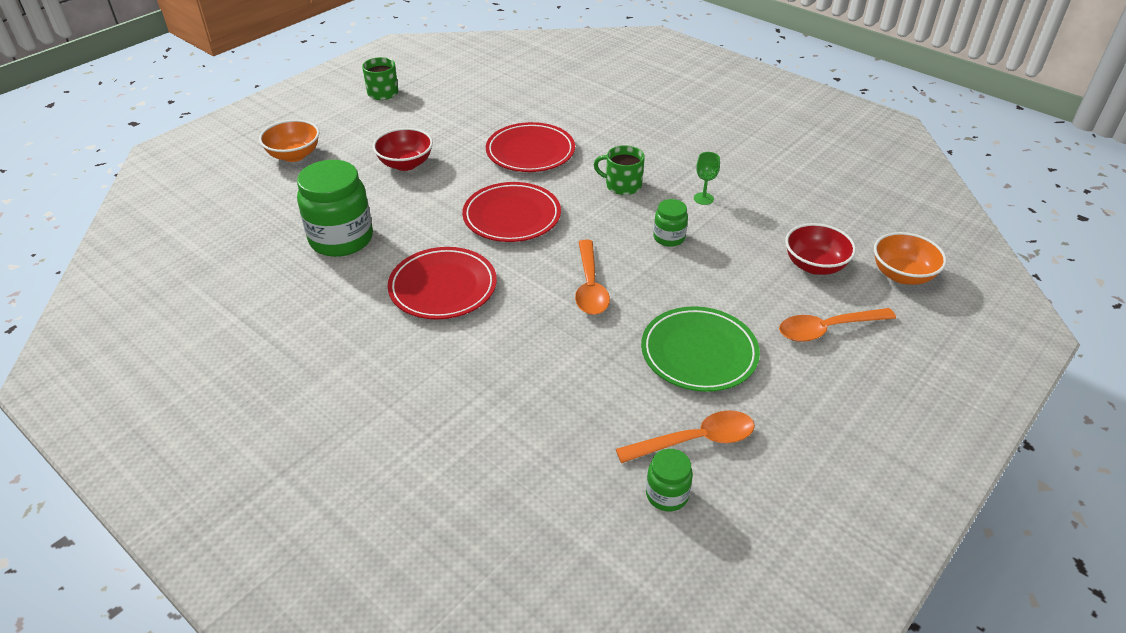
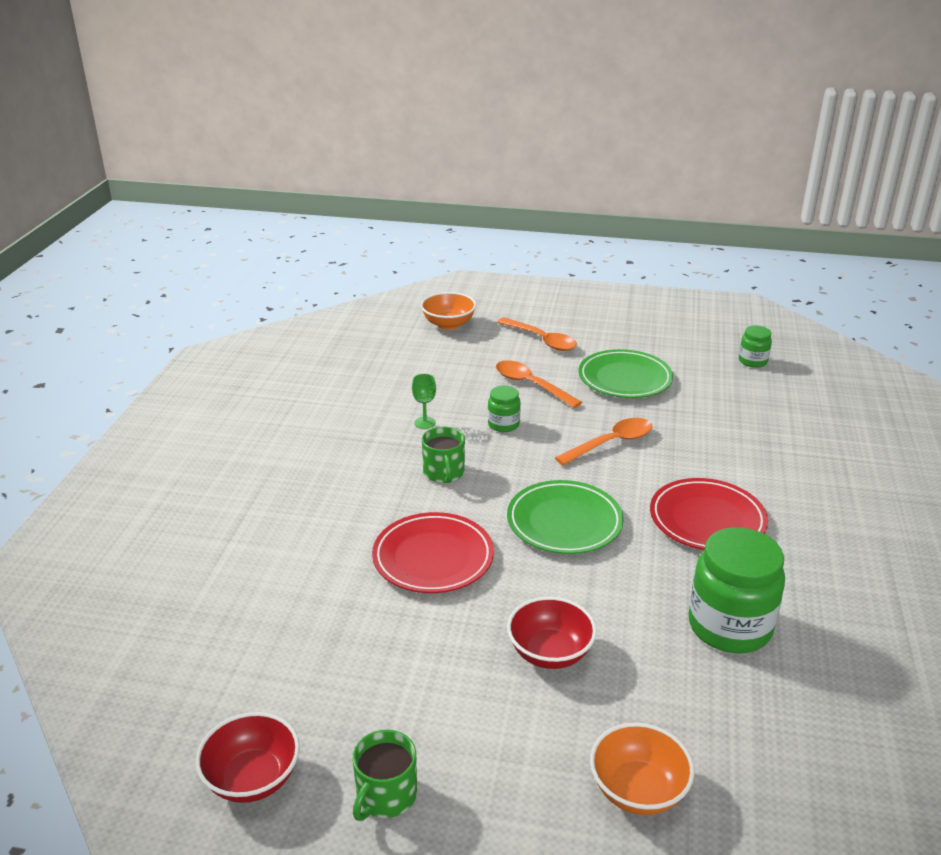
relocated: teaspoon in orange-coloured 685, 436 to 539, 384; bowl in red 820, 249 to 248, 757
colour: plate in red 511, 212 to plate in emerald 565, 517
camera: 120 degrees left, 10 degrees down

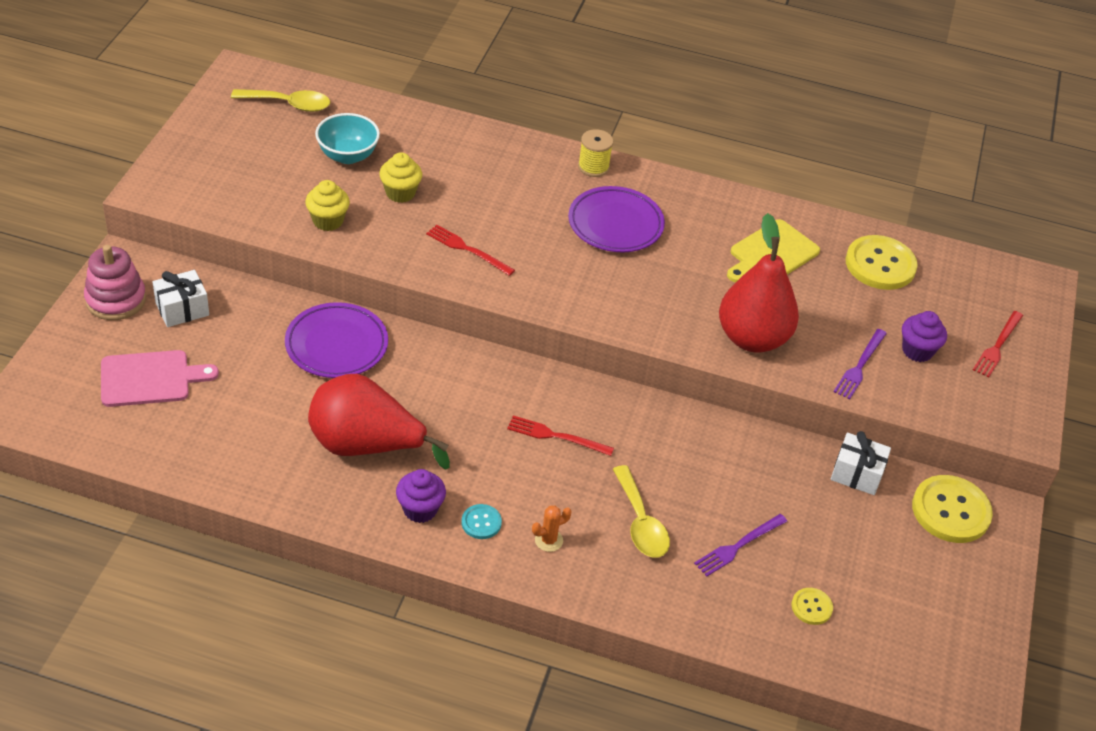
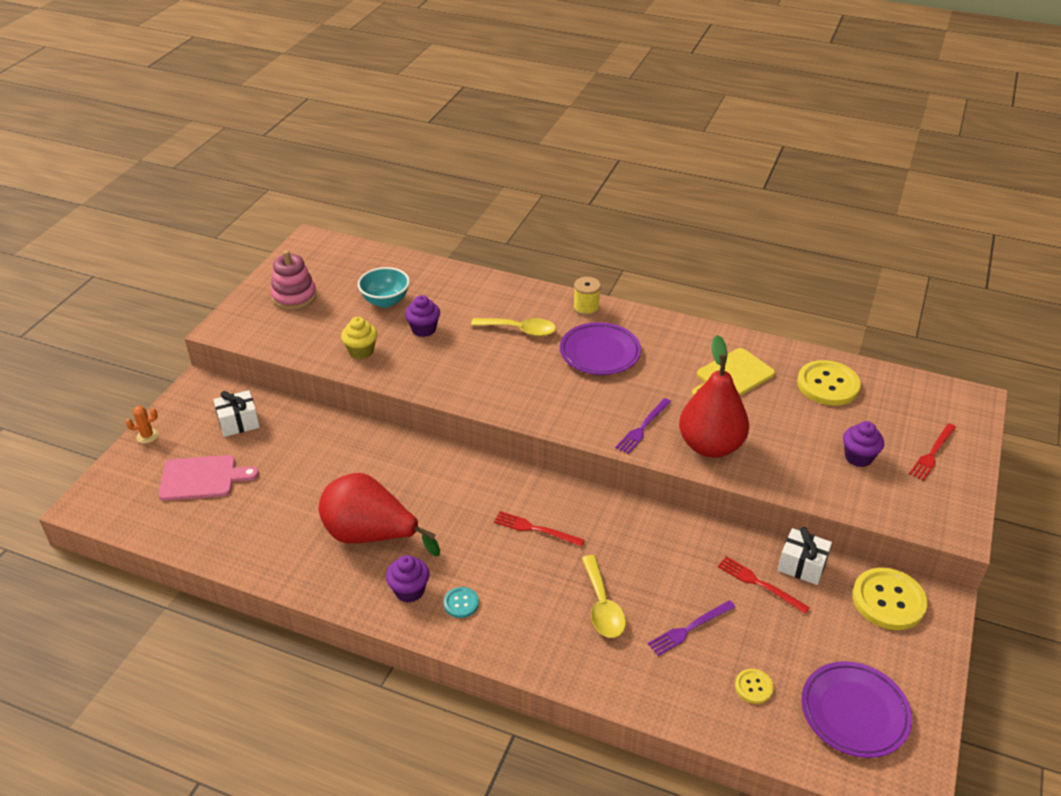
relocated: ring stacker in pink 115, 282 to 294, 280; teaspoon in yellow 280, 100 to 513, 327; plate in royal purple 336, 340 to 856, 709; table fork in red 470, 250 to 764, 585; cactus in orange-coloured 552, 529 to 142, 424; table fork in royal purple 860, 364 to 643, 426
colour: fairy cake in yellow 400, 177 to fairy cake in royal purple 422, 316
camera: 10 degrees right, 5 degrees down

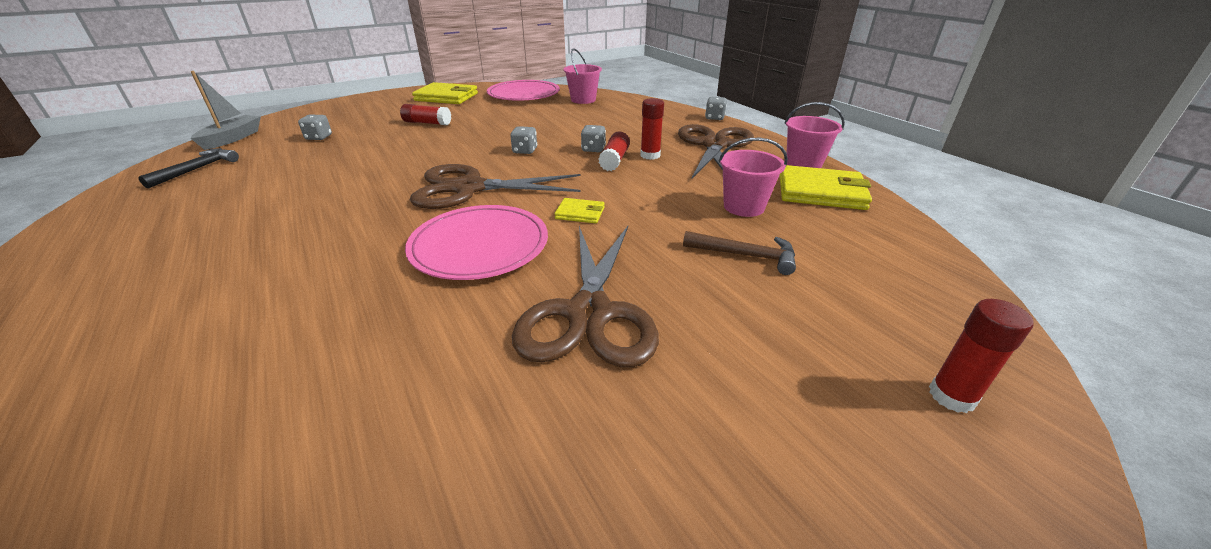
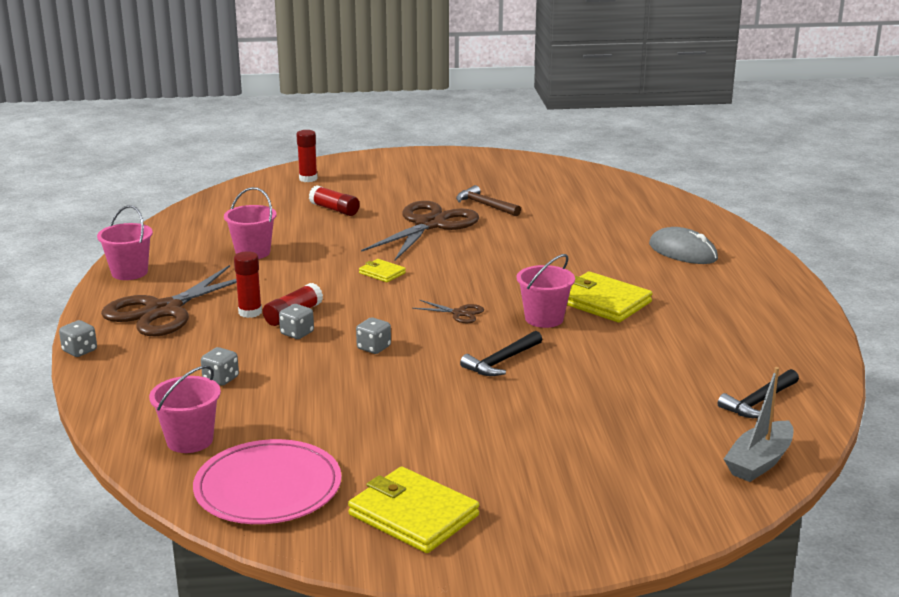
missing: plate in pink 476, 242
appeared: claw hammer in ebony 501, 353; pail in pink 546, 291; computer mouse in grey 683, 245
relocated: die in grey 315, 127 to 220, 366; glue in red 425, 114 to 334, 200; claw hammer in dark brown 739, 253 to 488, 200; wallet in yellow 825, 187 to 610, 297
size: shears in dark brown 495, 186 = 448, 311 x0.42
camera: 155 degrees left, 10 degrees down

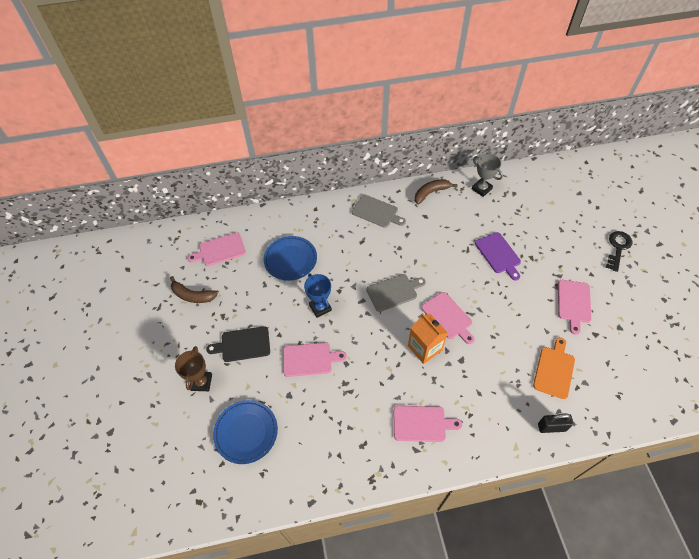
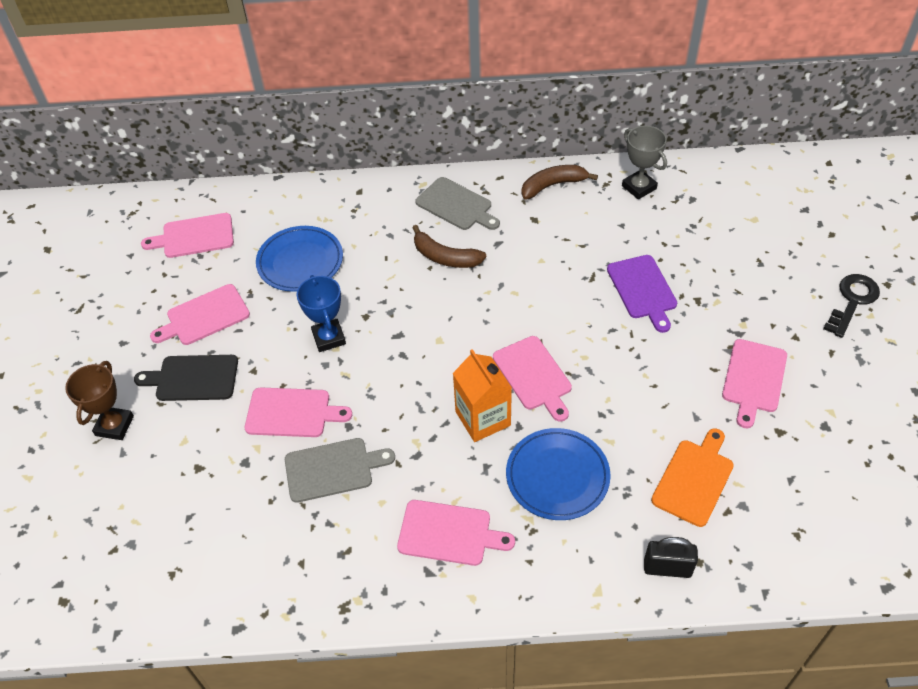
appeared: bread board in pink 200, 314
relocated: banana fruit in dark brown 194, 289 to 449, 246; plate in royal blue 245, 432 to 558, 474; bread board in grey 396, 293 to 340, 470
camera: 10 degrees right, 5 degrees down

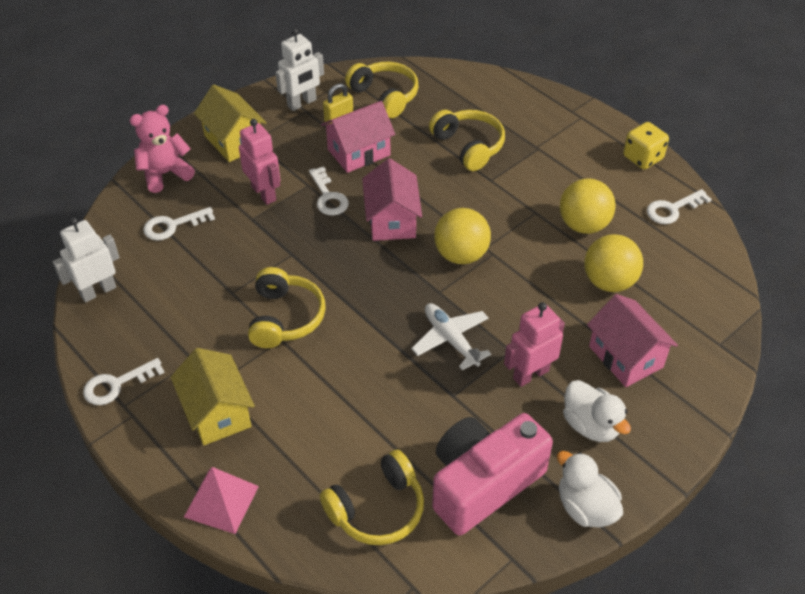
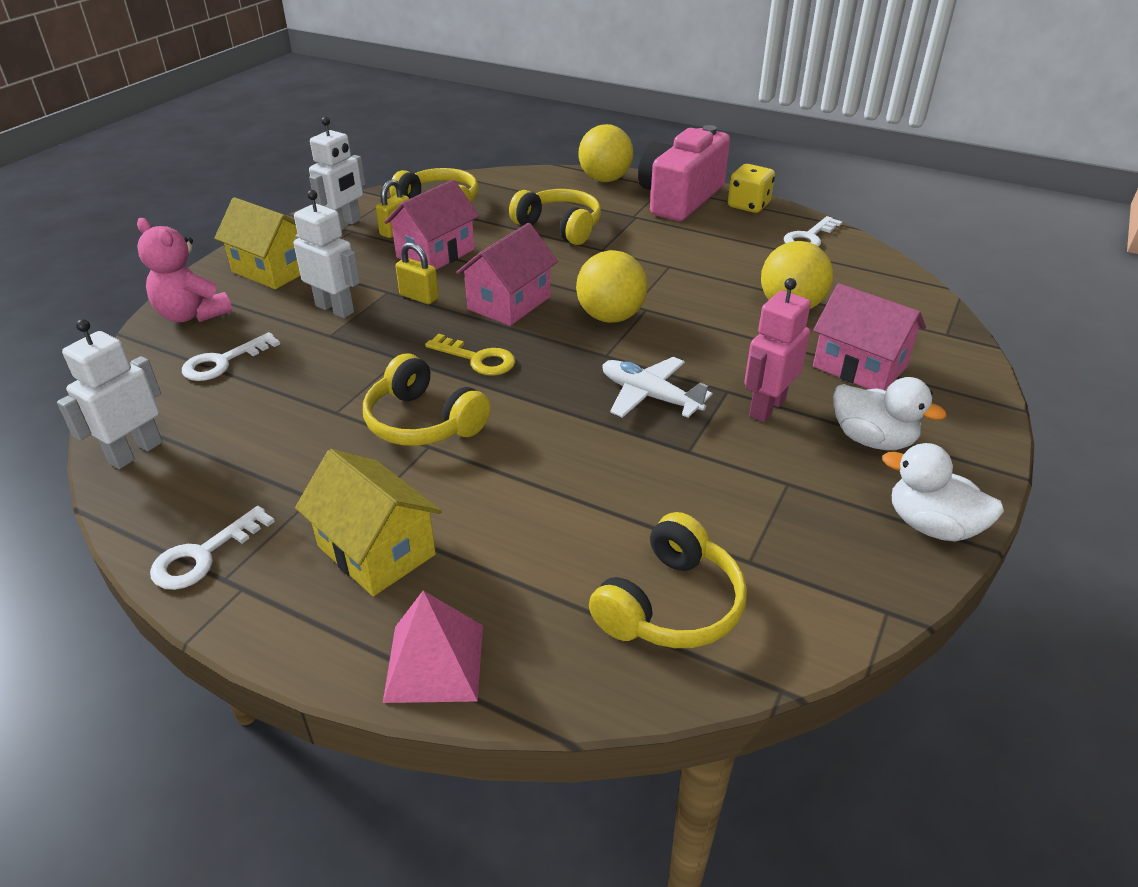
appeared: door key in yellow 470, 355
relocated: compact camera in pink 492, 474 to 684, 173; sphere in yellow 588, 206 to 606, 153
exchanged: door key in pure white 329, 190 to small lock in yellow 417, 273
colour: toy robot in pink 259, 162 to toy robot in pure white 327, 254
spun: teddy bear in pink 162, 149 = 184, 270 90 degrees counterclockwise; headset in yellow 287, 307 = 427, 400 150 degrees clockwise; toy house in pink 392, 199 = 507, 274 60 degrees clockwise
camera: 20 degrees left, 10 degrees down

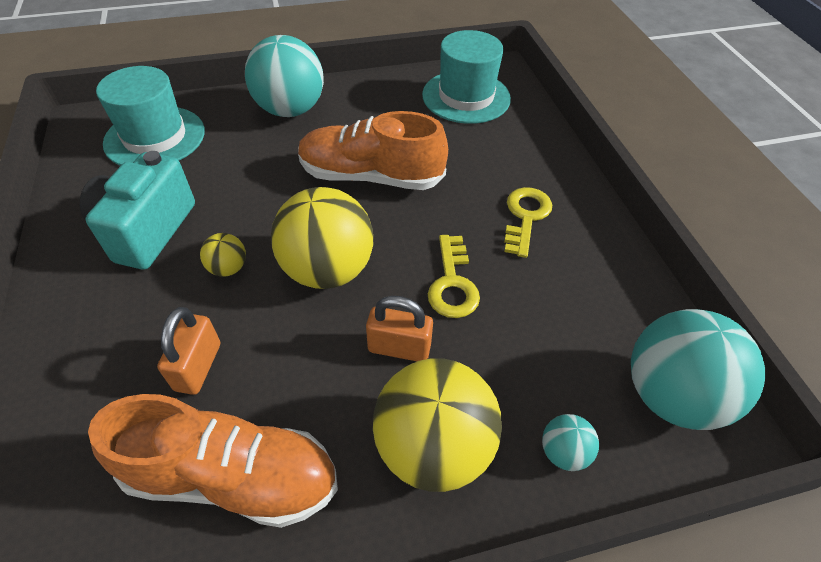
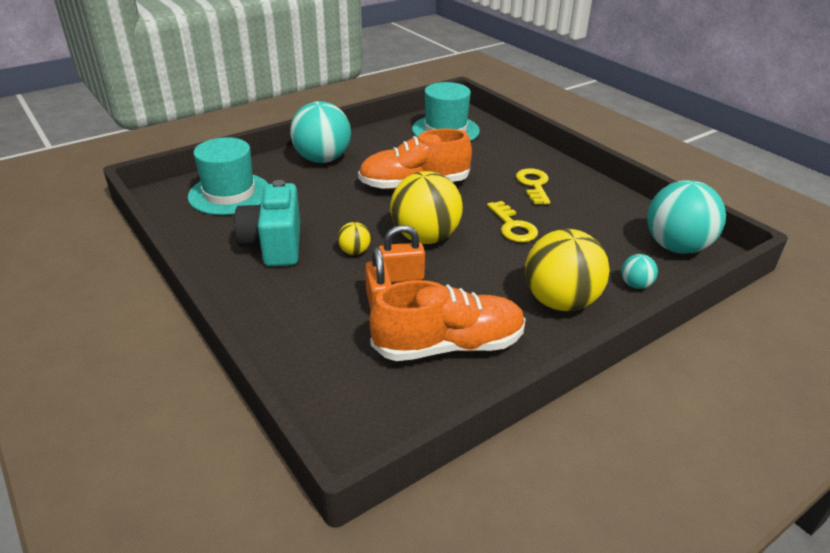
relocated: small lock in orange-coloured 399, 328 to 402, 254
camera: 20 degrees left, 15 degrees down

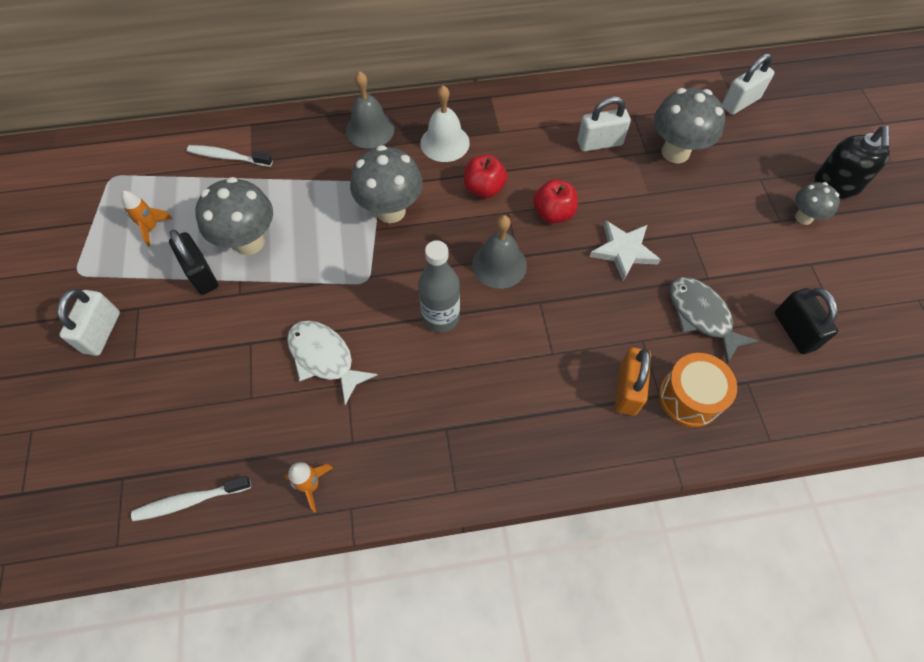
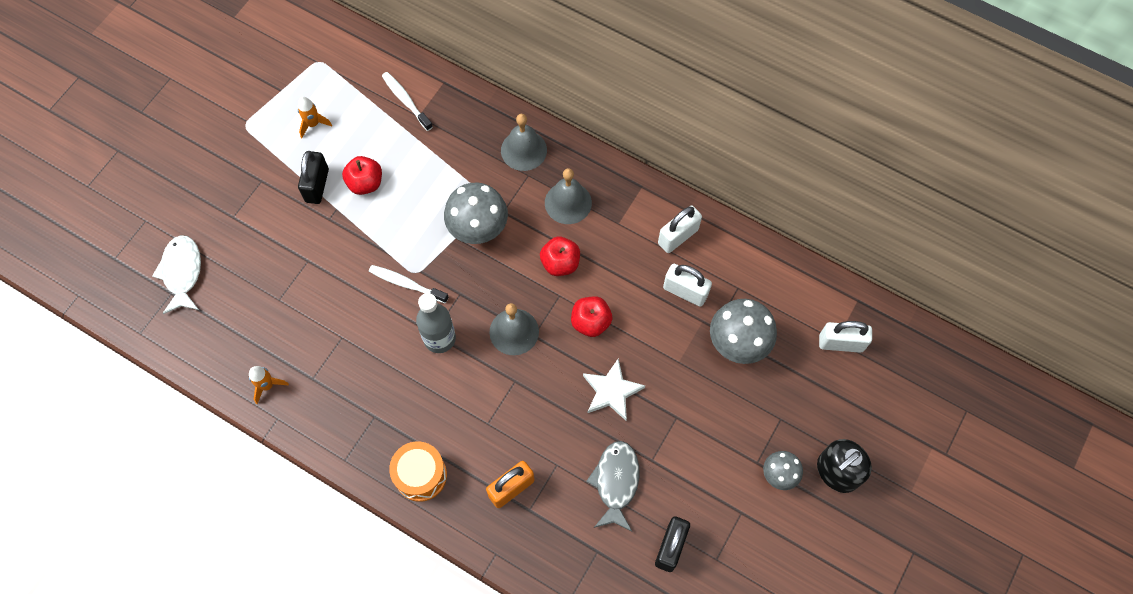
relocated: small lock in pure white 88, 322 to 680, 229; tooth brush in pure white 191, 498 to 409, 284; fish figure in pure white 332, 363 to 176, 274; toy drum in orange-coloured 698, 390 to 418, 471
exchanged: toadstool in grey 234, 216 to toy apple in red 362, 175
colour: bell in pure white 445, 123 to bell in grey 568, 196
camera: 40 degrees right, 5 degrees up

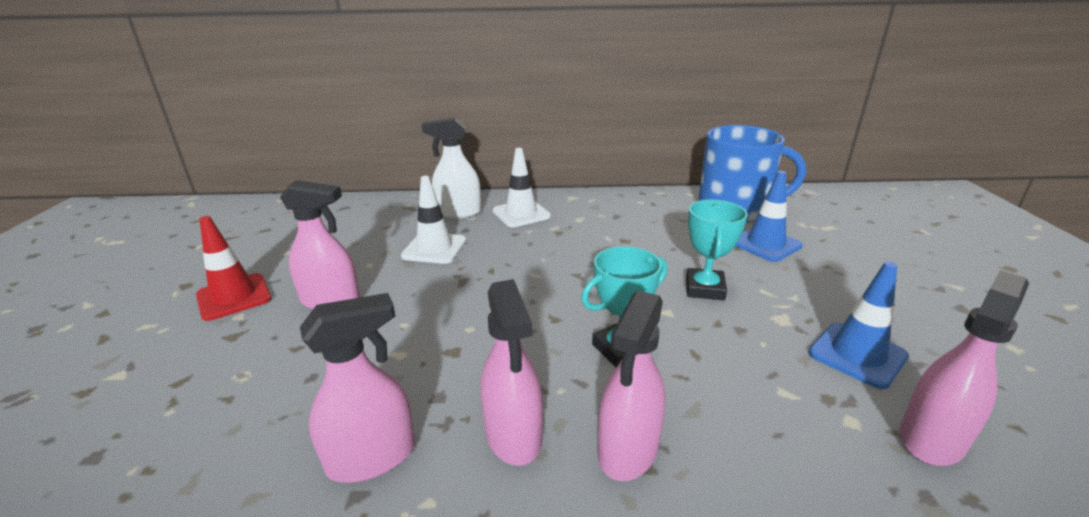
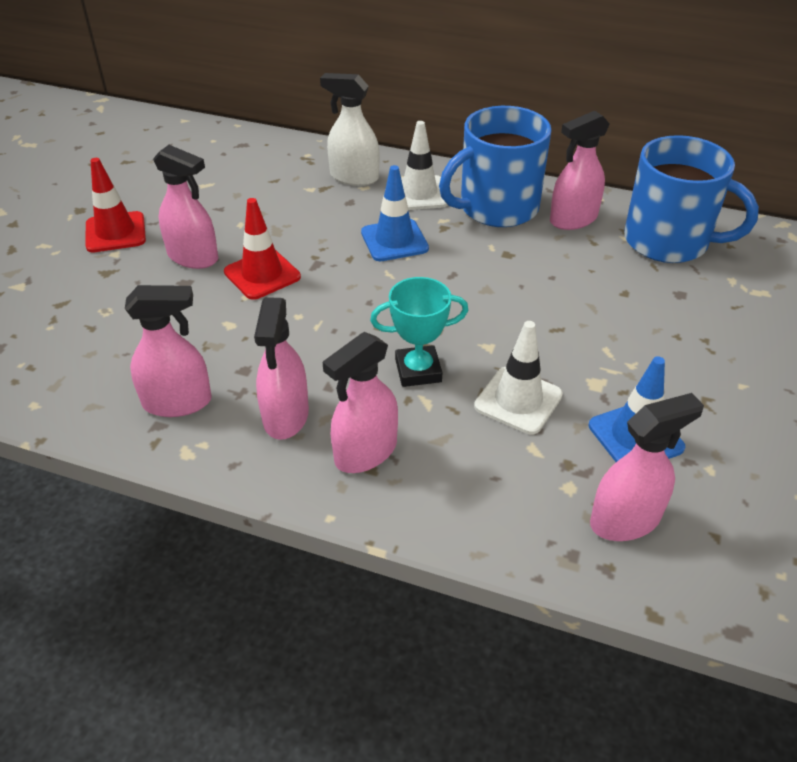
missing: trophy in turquoise 717, 250
appeared: traffic cone in red 262, 249; mug in royal blue 495, 166; spray cleaner in pink 580, 170
relocated: traffic cone in pure white 433, 220 to 518, 377; traffic cone in royal blue 769, 216 to 395, 213
camera: 20 degrees right, 15 degrees up

